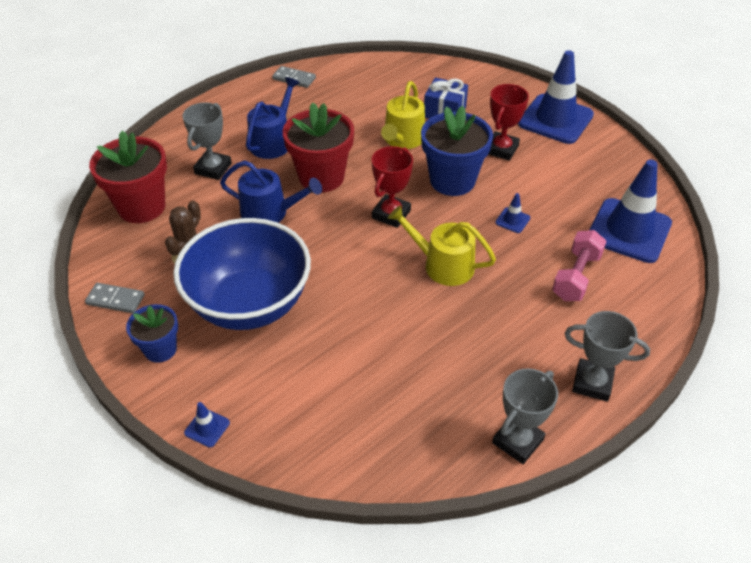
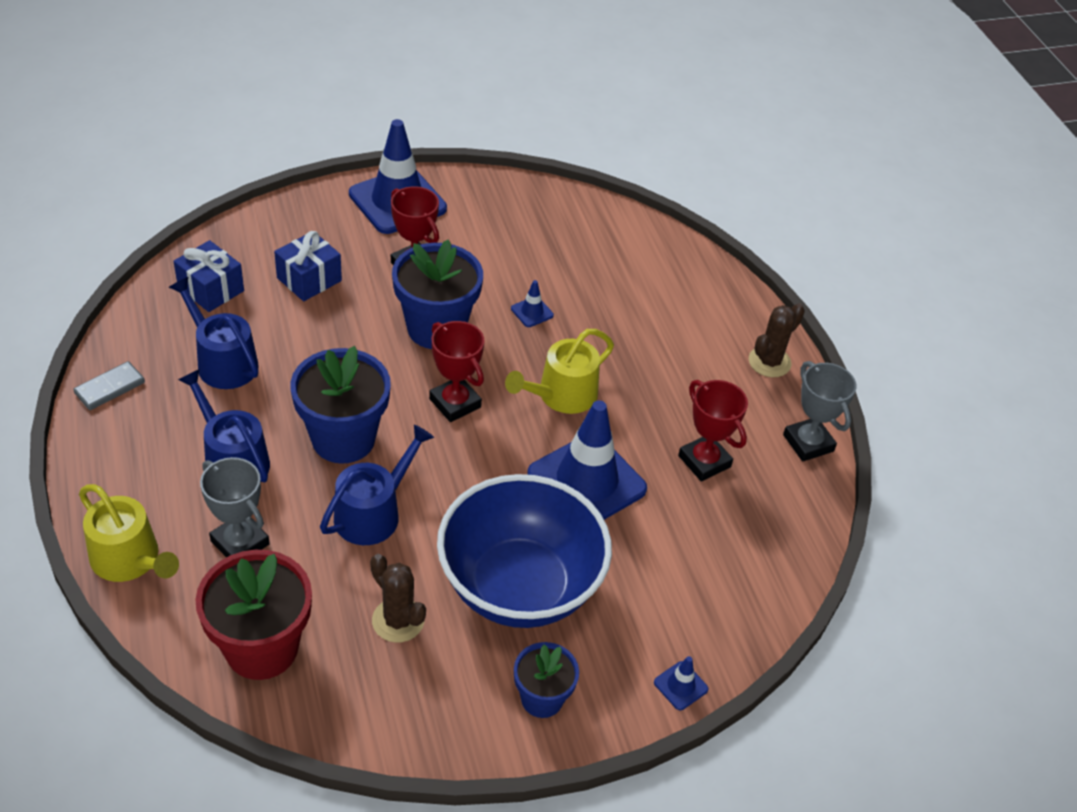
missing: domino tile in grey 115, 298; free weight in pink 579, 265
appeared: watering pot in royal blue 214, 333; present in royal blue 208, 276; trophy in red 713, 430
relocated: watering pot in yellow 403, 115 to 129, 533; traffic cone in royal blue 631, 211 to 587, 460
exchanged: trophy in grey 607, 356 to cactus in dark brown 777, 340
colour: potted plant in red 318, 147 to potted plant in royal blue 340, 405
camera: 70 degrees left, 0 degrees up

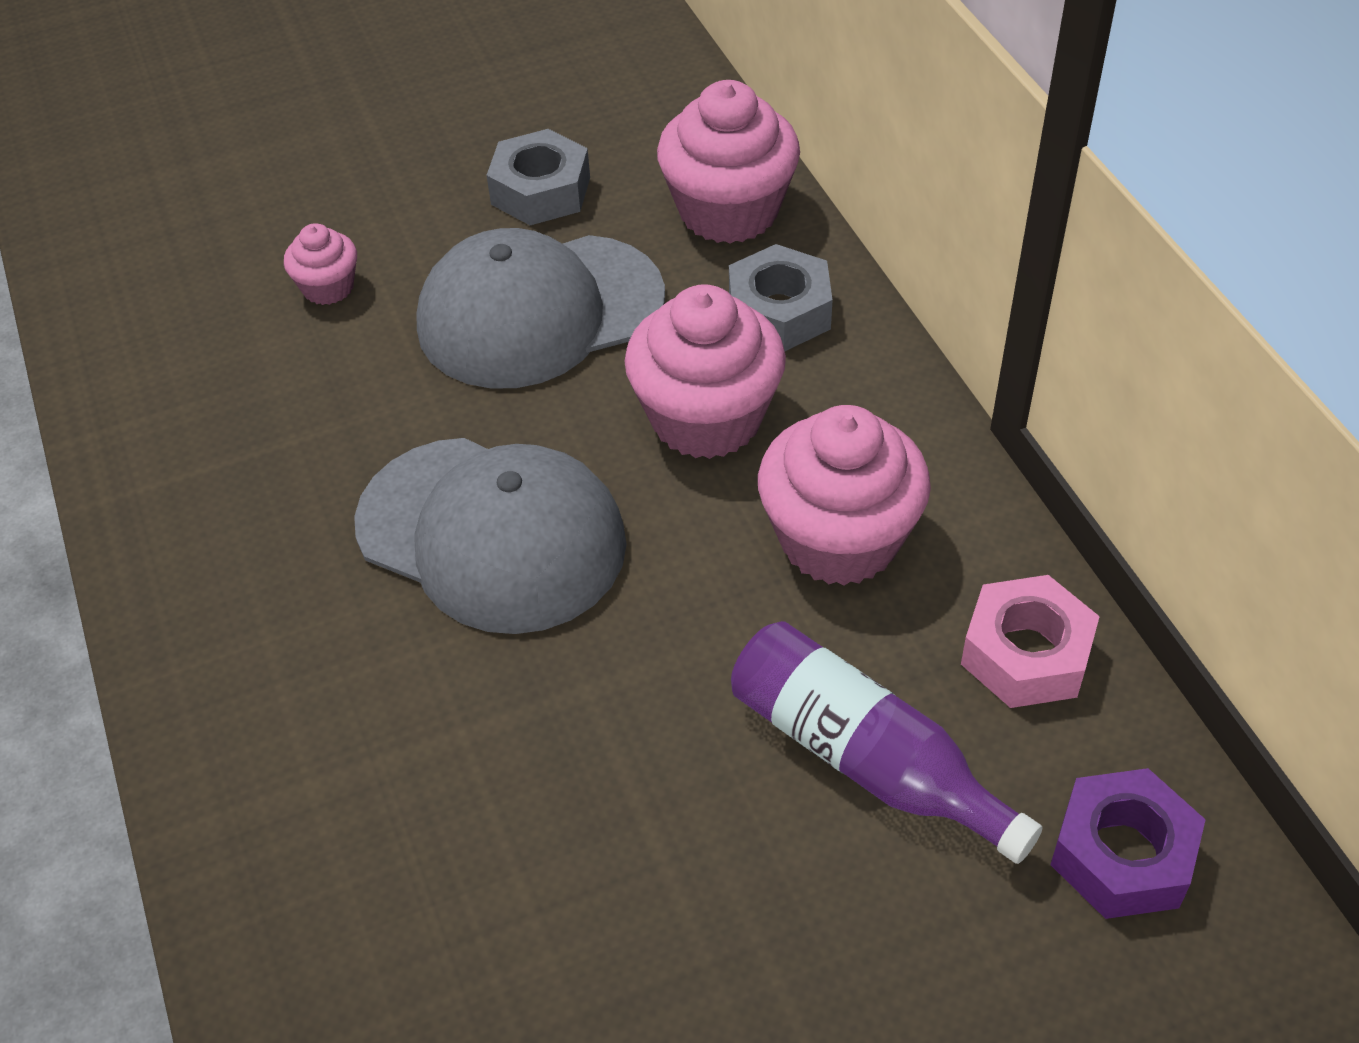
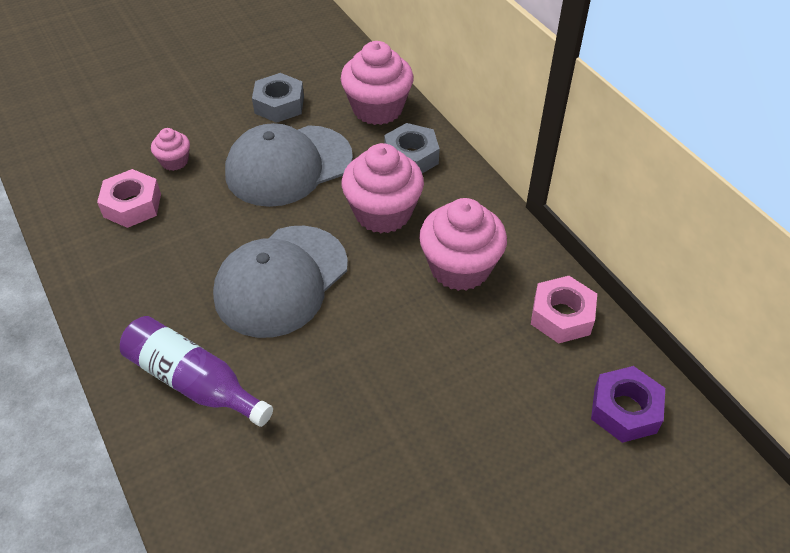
appeared: nut in pink 129, 198
relocated: drink bottle in royal purple 887, 742 to 196, 371
spun: baseball cap in grey 490, 536 = 280, 282 105 degrees clockwise
camera: 10 degrees left, 0 degrees up

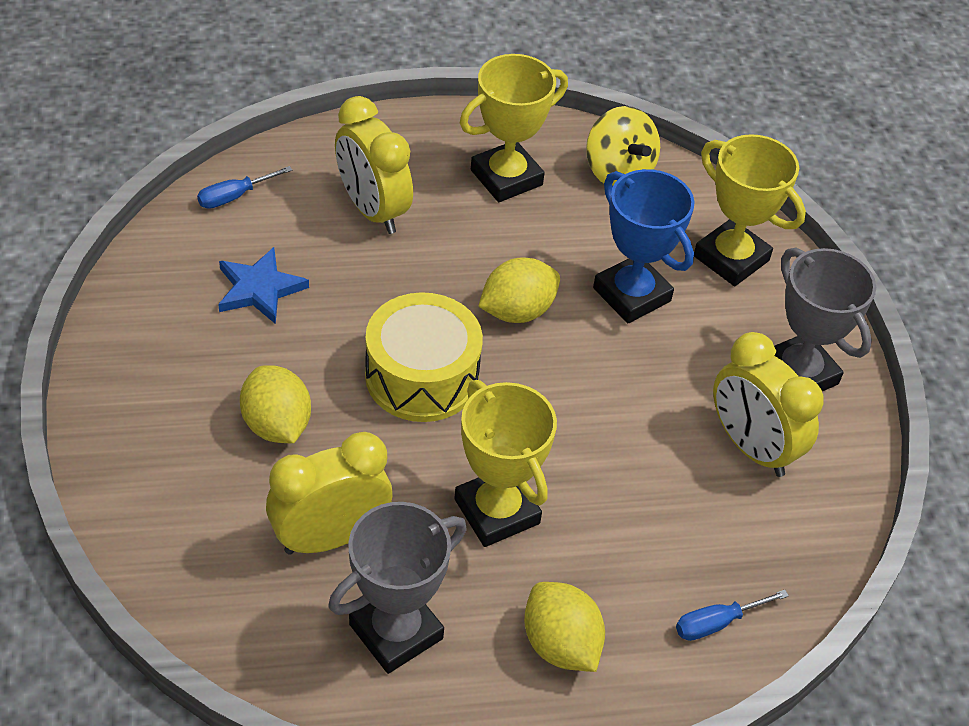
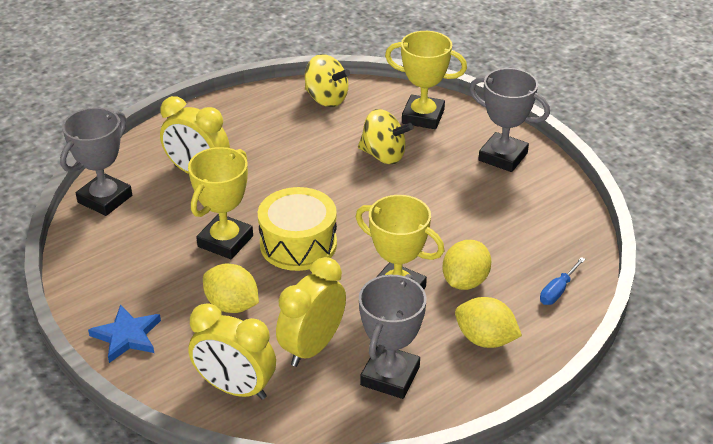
relocated: five-pointed star in royal blue 263, 285 to 124, 333; trophy in yellow 514, 128 to 220, 203; lemon in yellow 519, 290 to 466, 265; clock in yellow 768, 404 to 232, 352
exchanged: hand screwdriver in royal blue 245, 187 to trophy in grey 96, 162; trophy in royal blue 644, 246 to spinning top in yellow 385, 136
camera: 25 degrees left, 10 degrees down

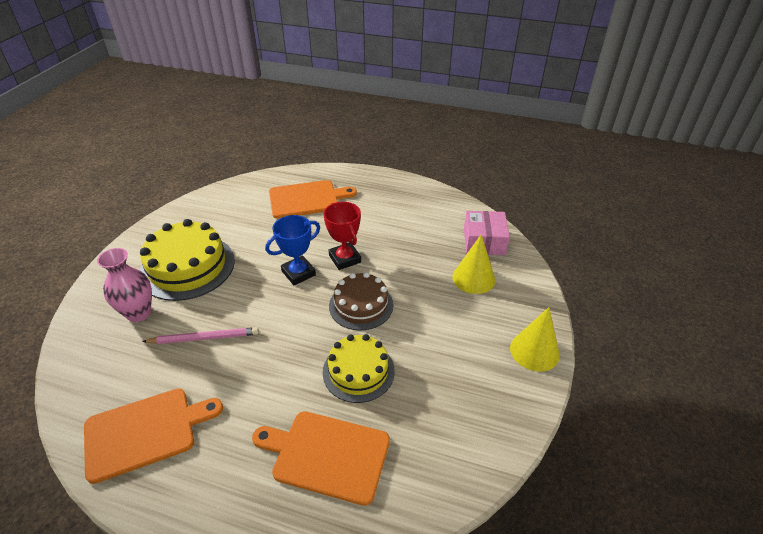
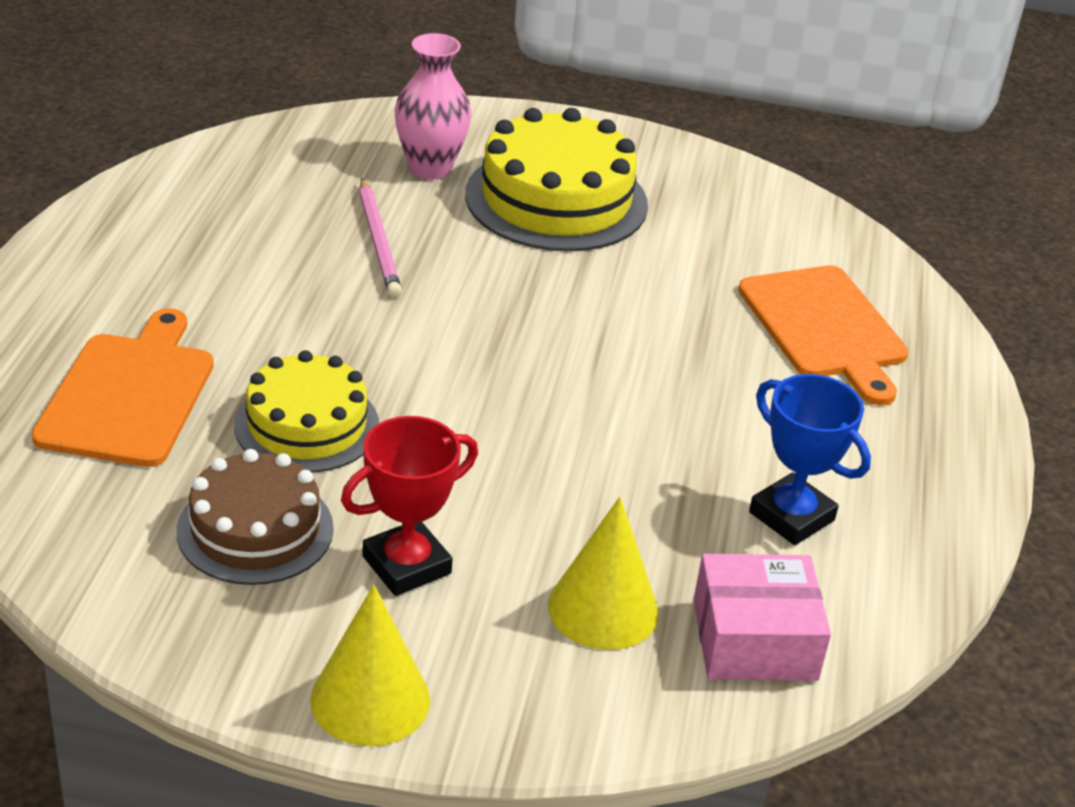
missing: bread board in orange-coloured 153, 436
relocated: trophy in royal blue 292, 250 to 810, 459; trophy in red 342, 236 to 409, 506; cake in dark brown 361, 301 to 255, 517
camera: 80 degrees right, 5 degrees down

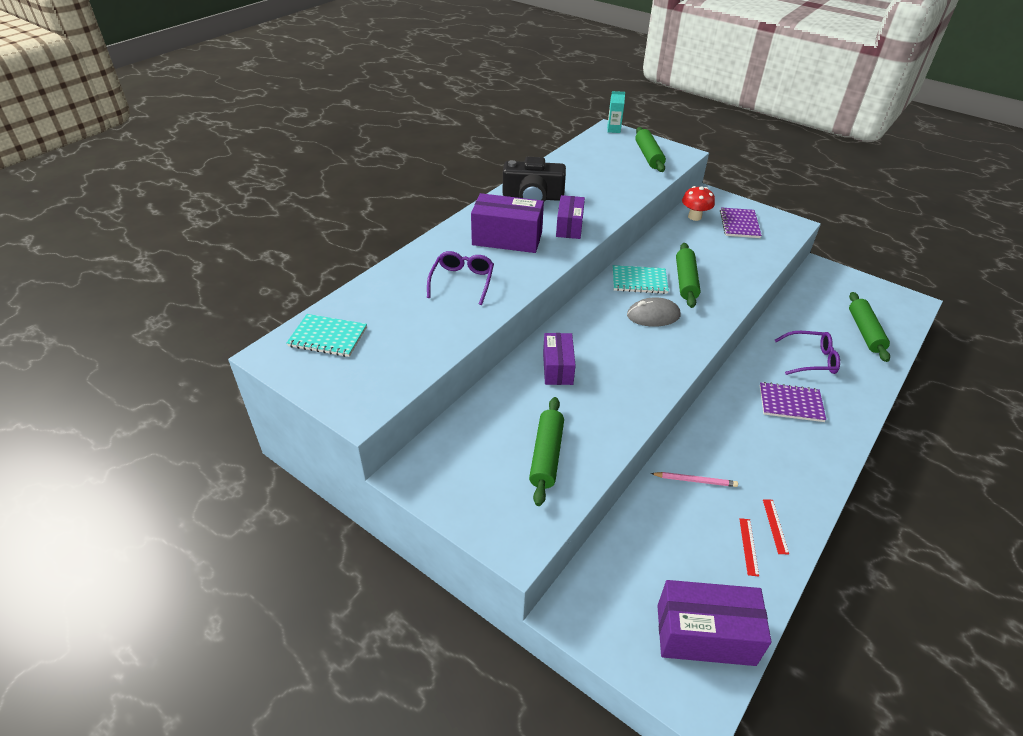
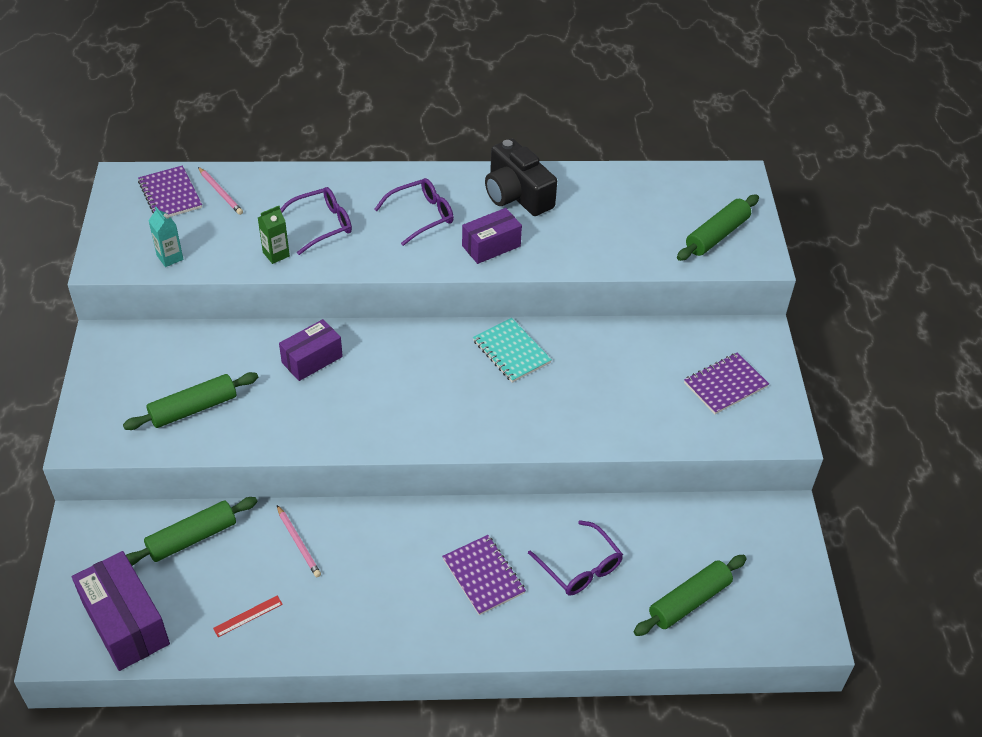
missing: computer mouse in grey 654, 312; toadstool in red 698, 203; straightedge in red 776, 526
appeared: wooden pencil in pink 220, 191; juice carton in emerald 274, 235
relocated: juice carton in turquoise 616, 112 to 166, 237; pastry roller in emerald 688, 275 to 192, 531
exchanged: parcel in royal purple 507, 223 to spectacles in royal purple 414, 212
colour: notebook in turquoise 327, 335 to notebook in royal purple 170, 191
camera: 50 degrees right, 5 degrees up

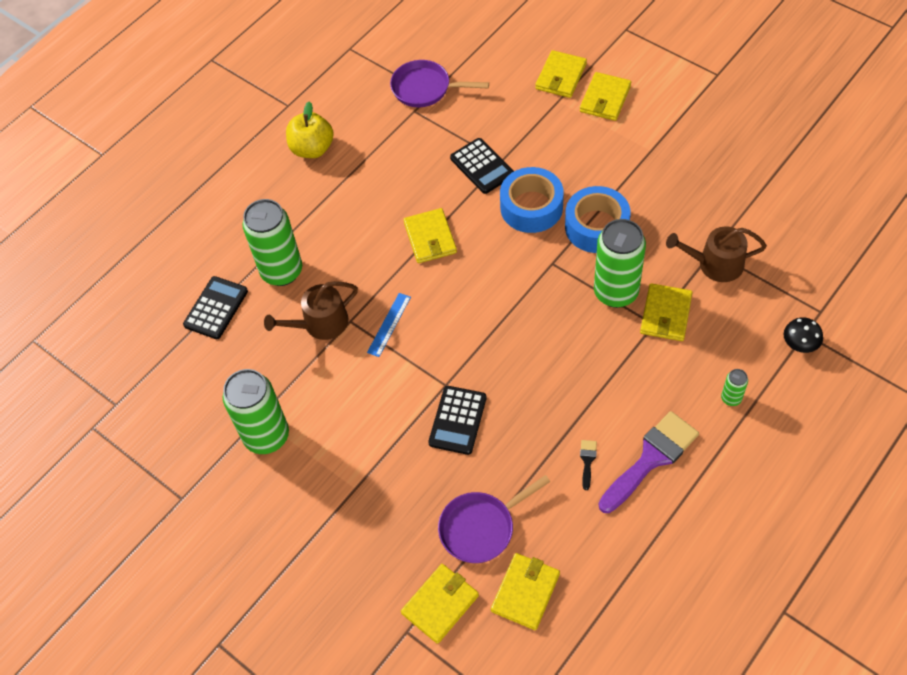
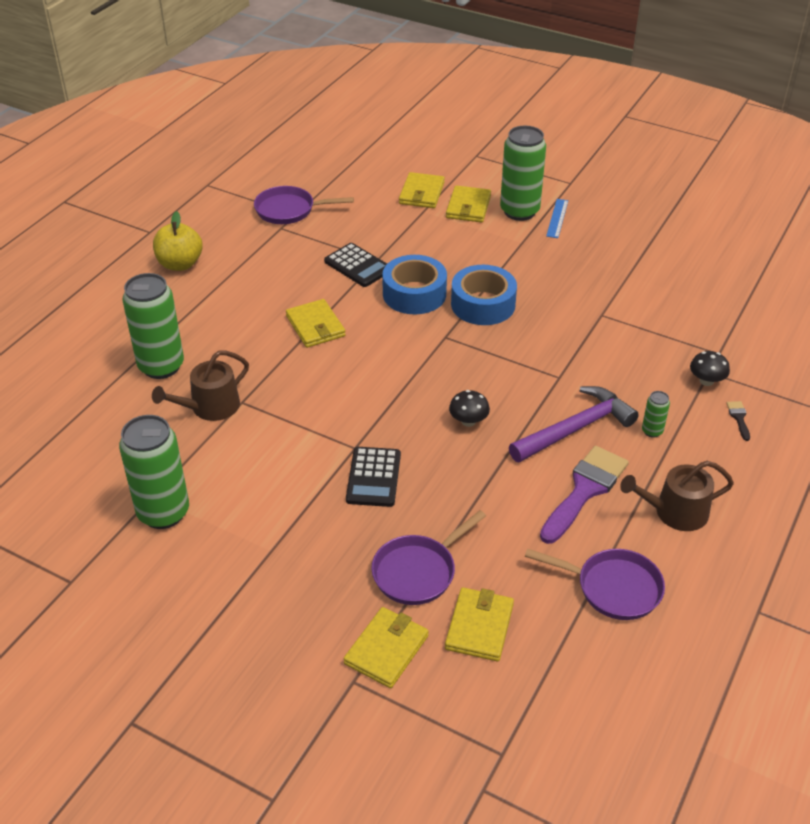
missing: pocket calculator in ebony 215, 307; wallet in yellow 666, 312
appeared: toadstool in ebony 469, 408; claw hammer in royal purple 574, 424; frying pan in royal purple 595, 584
relocated: straightedge in royal blue 389, 325 to 557, 218; brush in ebony 588, 465 to 738, 421; tin in emerald 620, 263 to 523, 173; watering pot in dark brown 716, 254 to 677, 496
camera: 15 degrees left, 15 degrees down

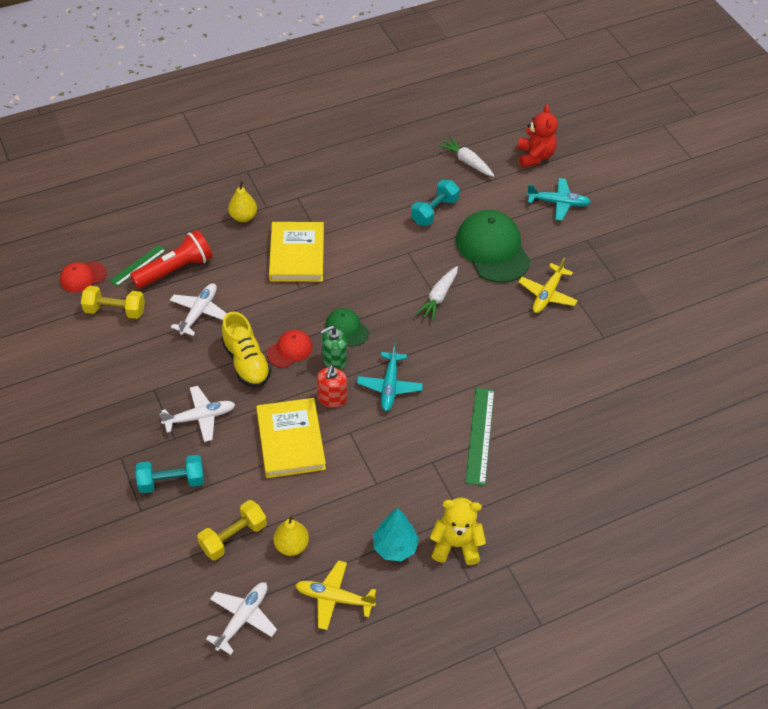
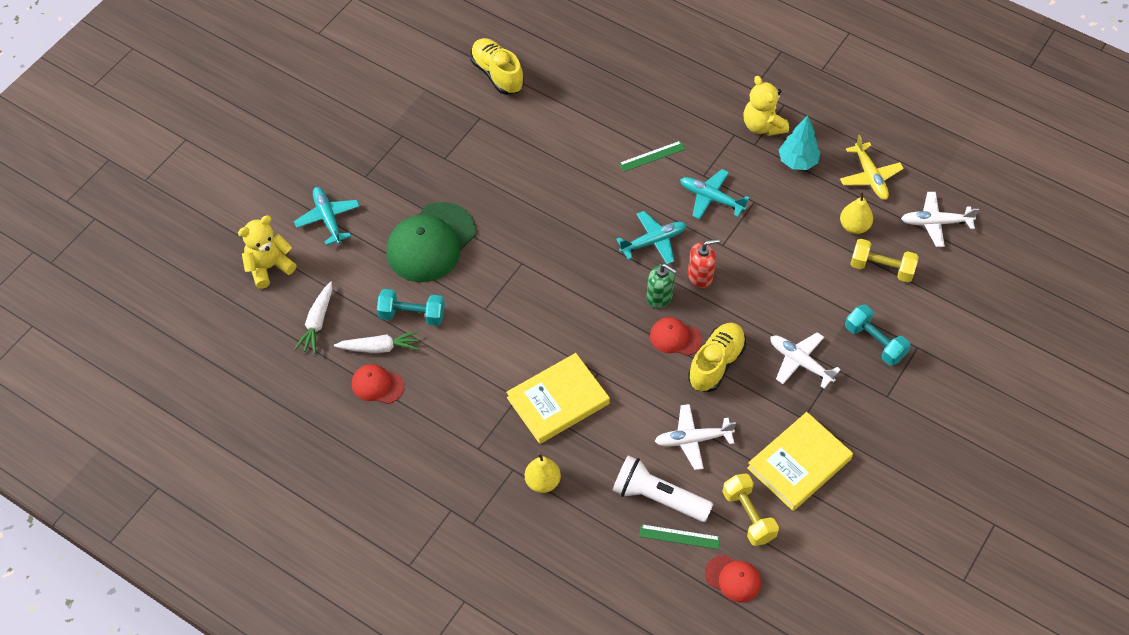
missing: baseball cap in emerald 347, 327; plane in yellow 548, 285
appeared: baseball cap in red 378, 384; sneaker in yellow 497, 66; plane in turquoise 714, 194
relocated: hardcover in yellow 291, 438 to 800, 461; toy carrot in pure white 437, 293 to 377, 342
colour: flashlight in red 171, 259 to flashlight in pure white 662, 488; teddy bear in red 537, 135 to teddy bear in yellow 267, 252
size: straightedge in emerald 480, 437 = 652, 156 x0.63
camera: 120 degrees left, 5 degrees up

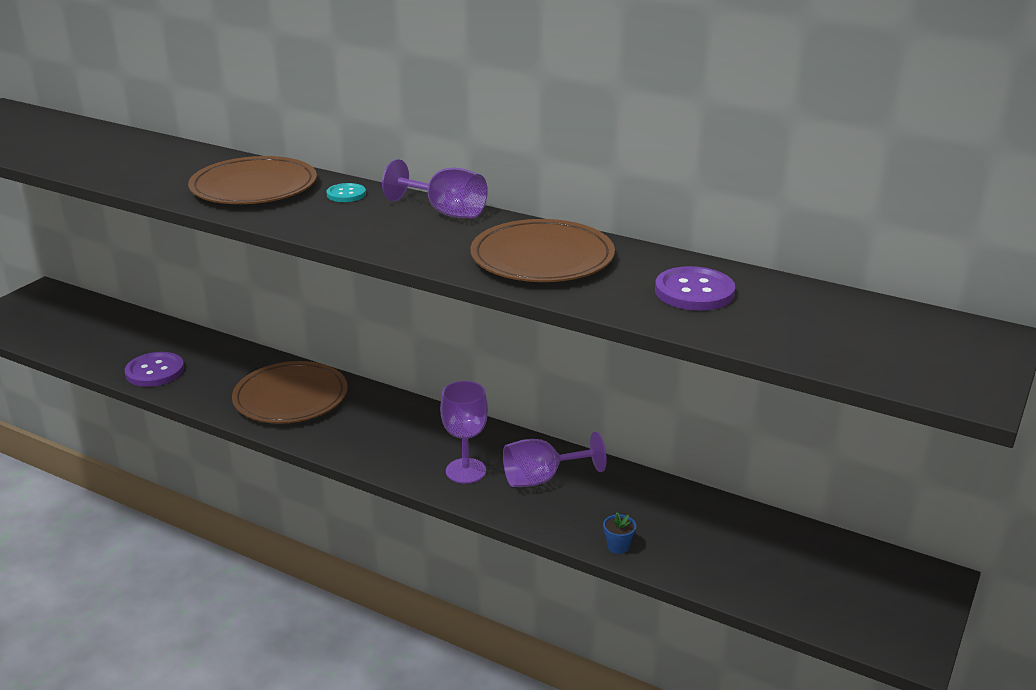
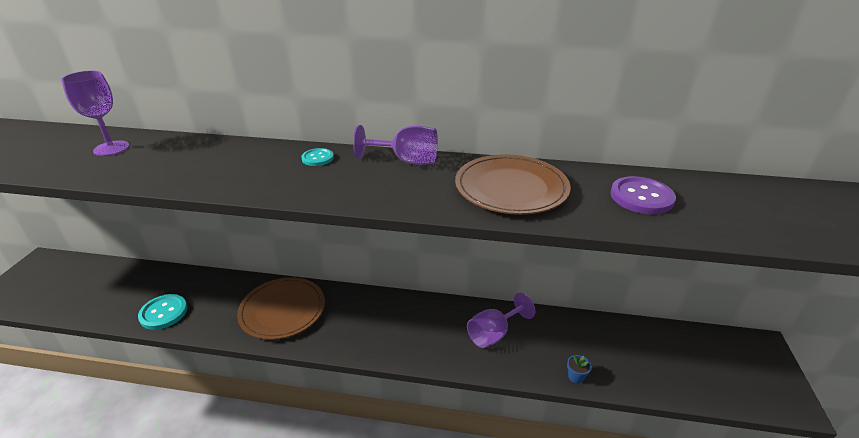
missing: plate in dark brown 252, 180
relocated: chalice in royal purple 464, 432 to 95, 113
colour: button in royal purple 154, 369 to button in turquoise 162, 312
camera: 20 degrees left, 5 degrees up

